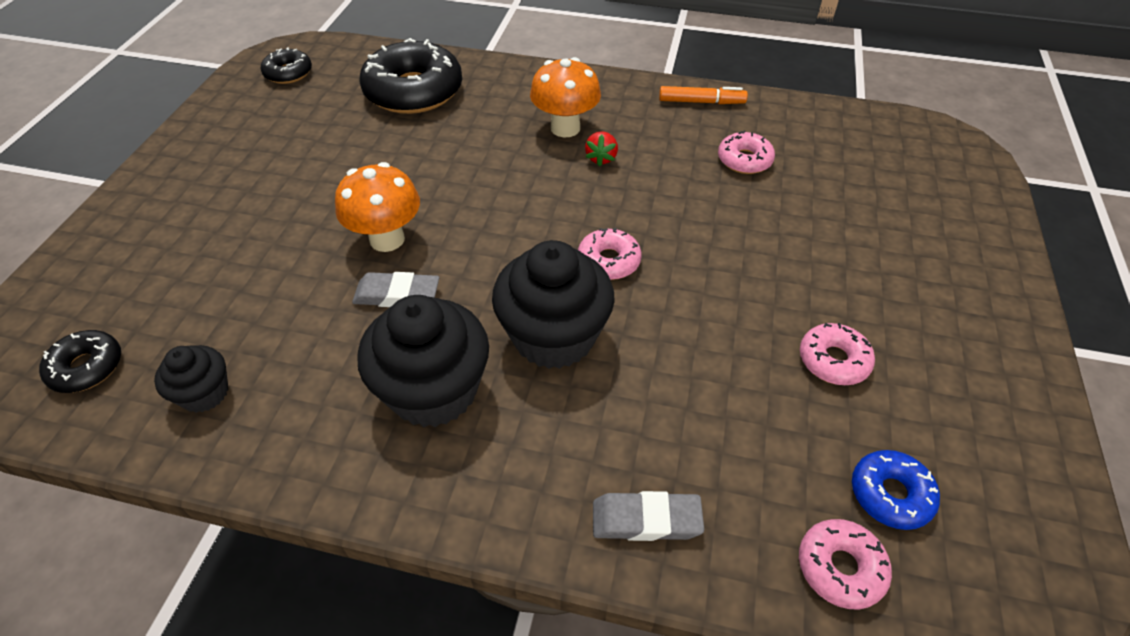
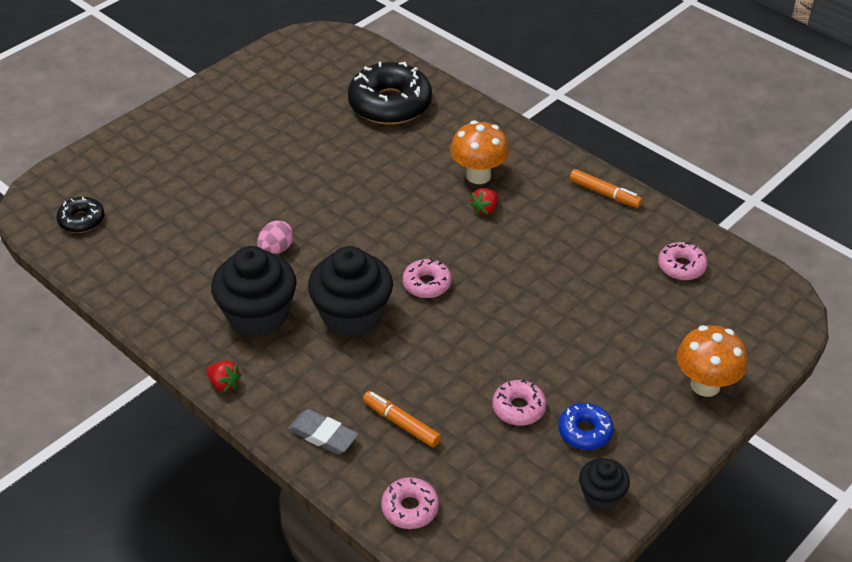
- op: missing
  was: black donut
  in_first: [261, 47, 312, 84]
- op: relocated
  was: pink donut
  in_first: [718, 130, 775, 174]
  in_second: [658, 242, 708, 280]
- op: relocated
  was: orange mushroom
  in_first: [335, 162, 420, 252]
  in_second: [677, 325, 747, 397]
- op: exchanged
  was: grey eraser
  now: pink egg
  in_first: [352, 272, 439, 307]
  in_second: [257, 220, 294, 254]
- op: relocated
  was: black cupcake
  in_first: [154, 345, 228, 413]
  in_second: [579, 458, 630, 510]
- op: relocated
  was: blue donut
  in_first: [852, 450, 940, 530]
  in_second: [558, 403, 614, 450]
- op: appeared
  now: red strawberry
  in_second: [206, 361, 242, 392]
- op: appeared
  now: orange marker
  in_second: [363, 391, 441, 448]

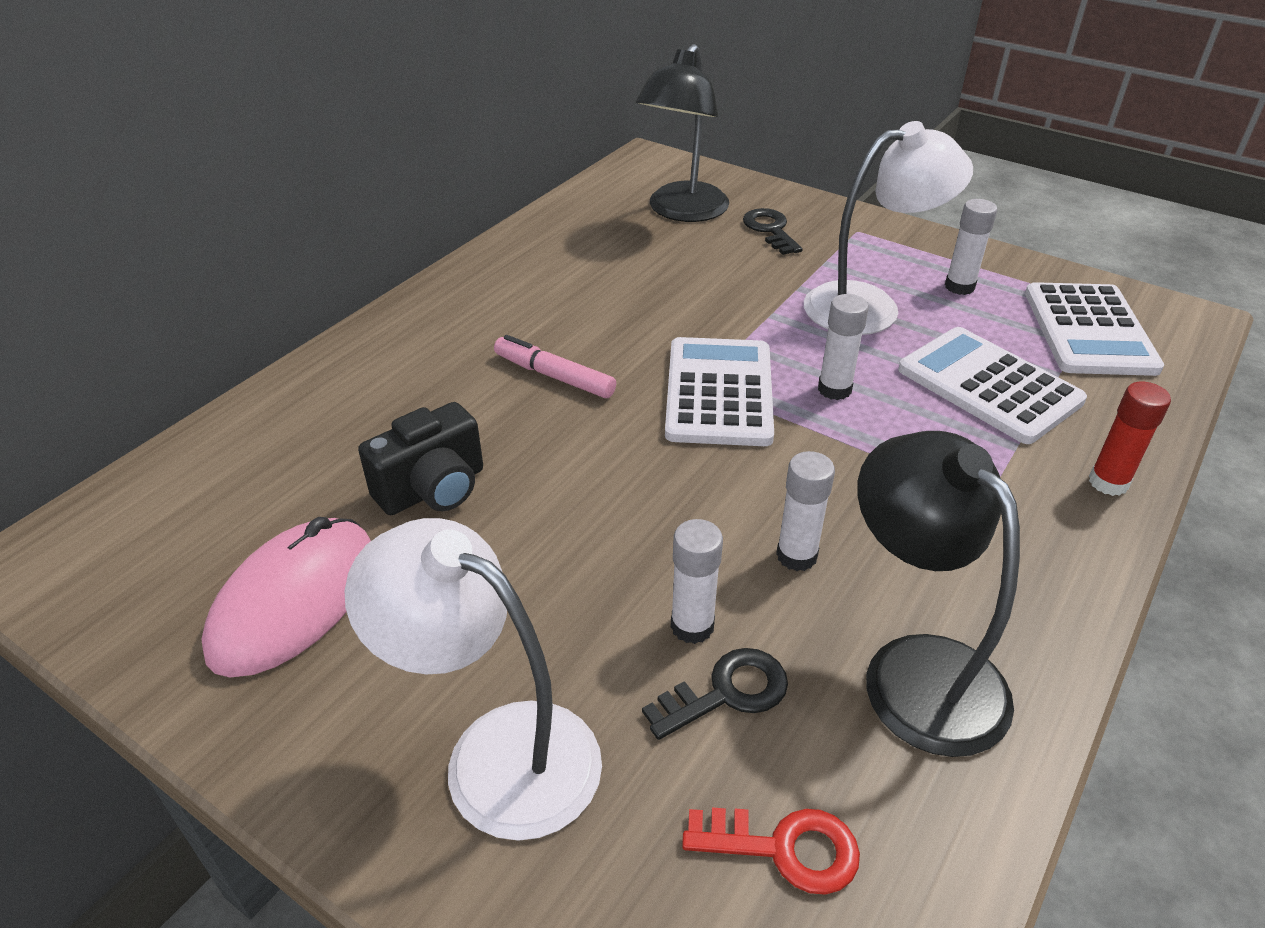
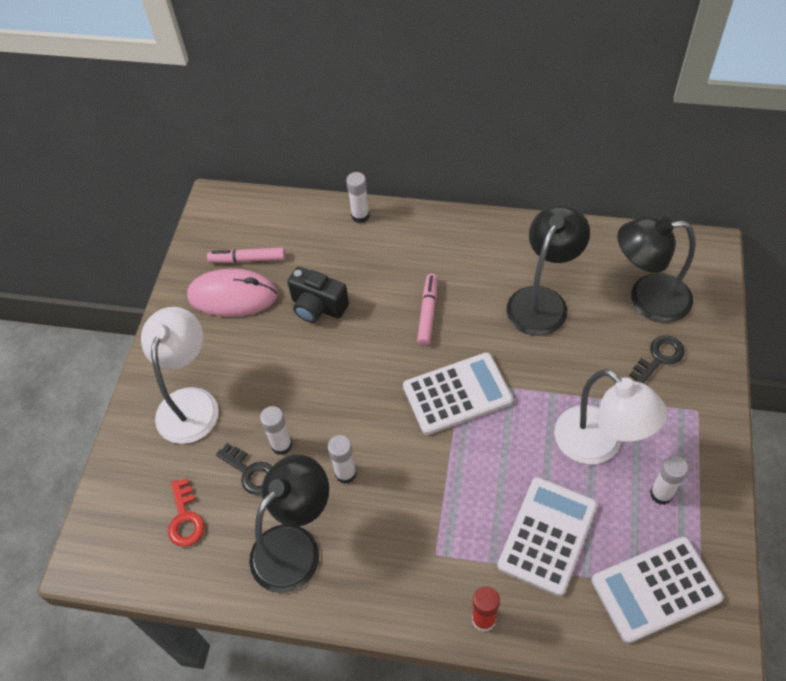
- op: relocated
  was: white glue stick
  in_first: [818, 294, 869, 400]
  in_second: [346, 172, 370, 223]
- op: appeared
  now: black lamp
  in_second: [507, 205, 590, 336]
- op: appeared
  now: pink marker
  in_second: [207, 248, 285, 263]

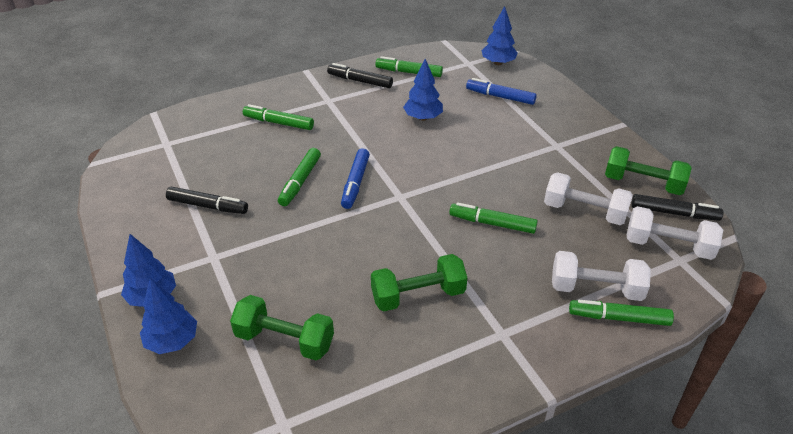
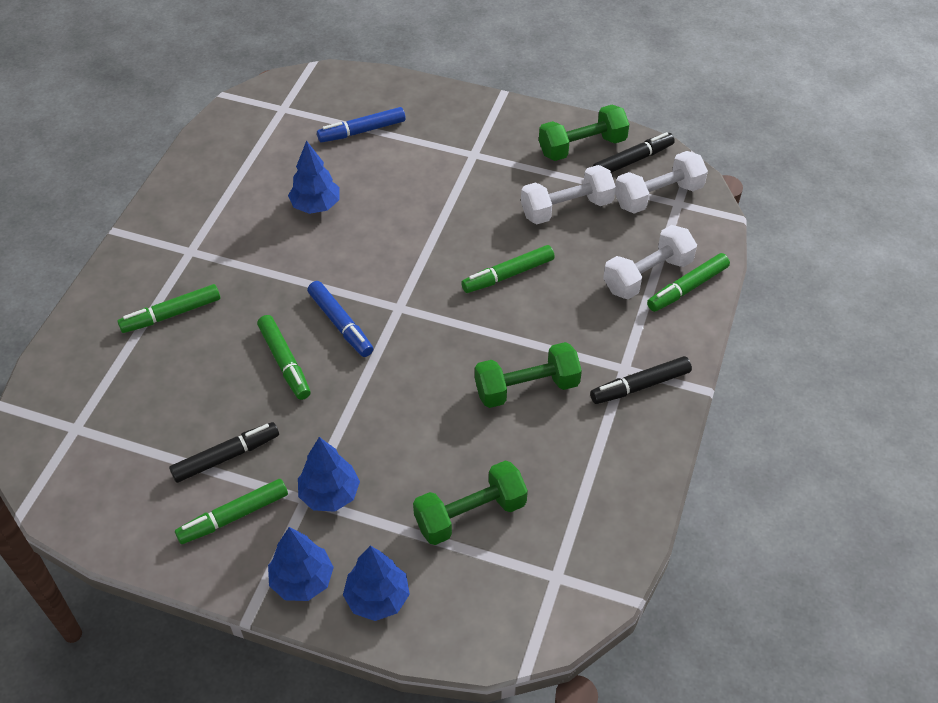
- op: relocated
  was: blue tree
  in_first: [482, 6, 518, 65]
  in_second: [298, 437, 360, 512]
- op: relocated
  was: green marker
  in_first: [375, 56, 443, 77]
  in_second: [175, 479, 288, 544]
- op: relocated
  was: black marker
  in_first: [327, 63, 393, 88]
  in_second: [590, 356, 692, 404]
- op: spun
  was: green dumbbell
  in_first: [371, 254, 467, 311]
  in_second: [475, 342, 582, 408]
  clockwise: 45

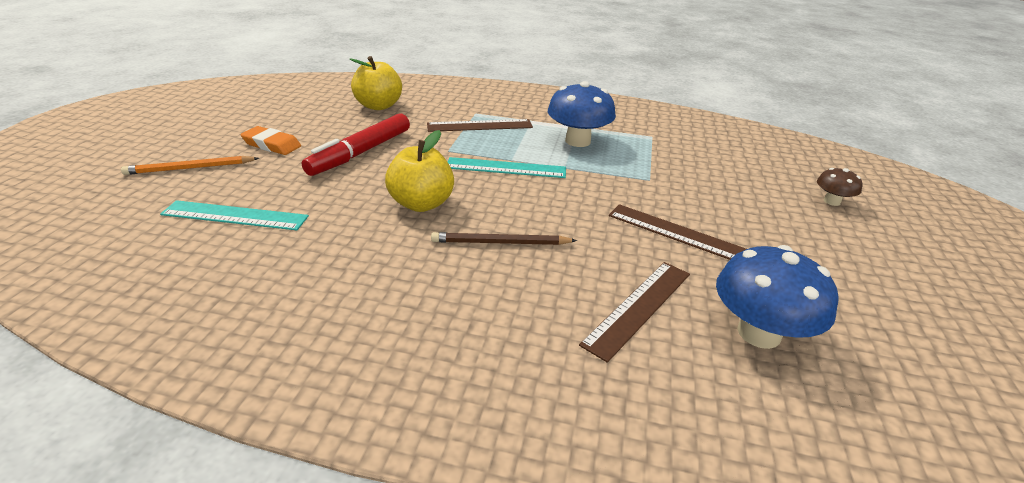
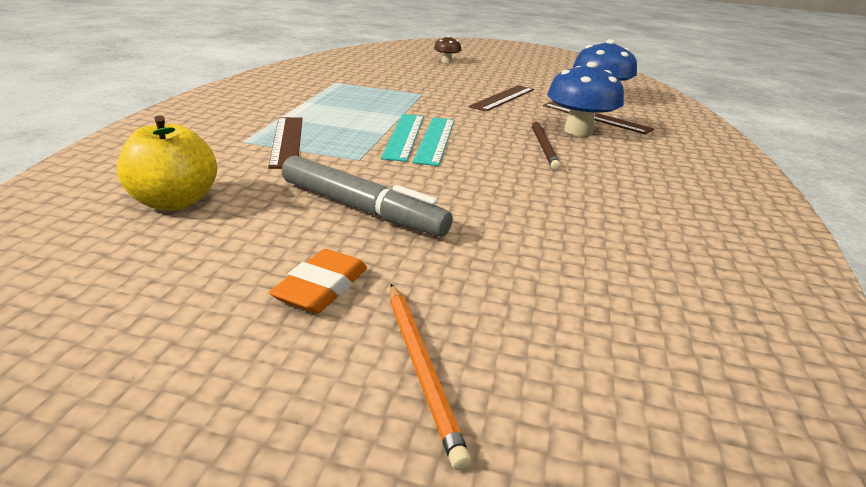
- op: relocated
  was: blue mushroom
  in_first: [548, 81, 616, 147]
  in_second: [547, 62, 624, 136]
- op: colour
  was: red marker
  now: grey marker
  in_first: [302, 114, 410, 176]
  in_second: [282, 156, 453, 237]
- op: missing
  was: yellow apple
  in_first: [385, 130, 454, 212]
- op: relocated
  was: turquoise ruler
  in_first: [160, 200, 309, 230]
  in_second: [413, 117, 454, 166]

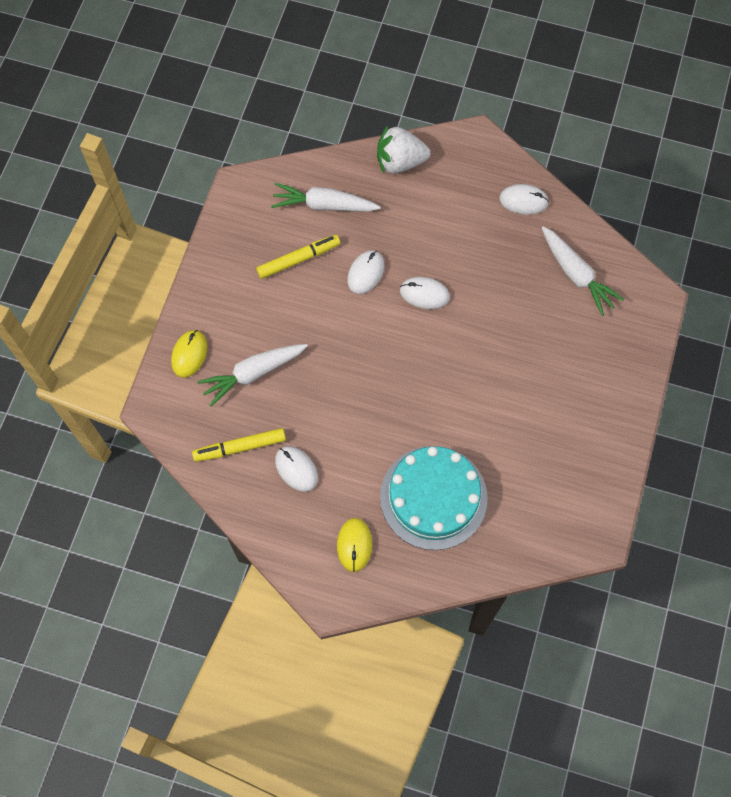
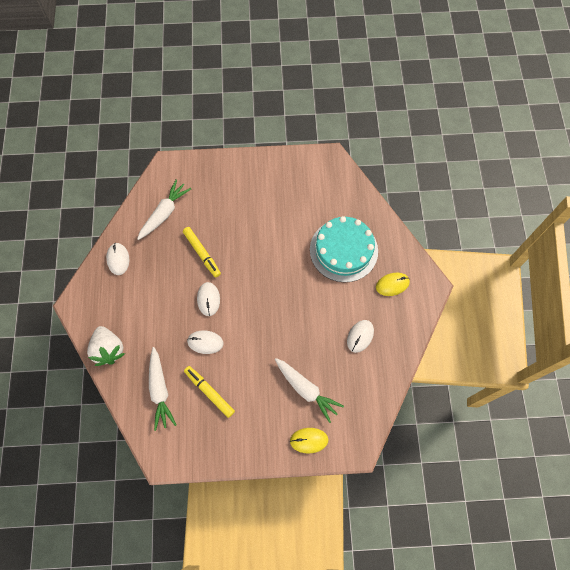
- op: relocated
  was: yellow marker
  in_first: [192, 428, 286, 462]
  in_second: [183, 227, 221, 278]

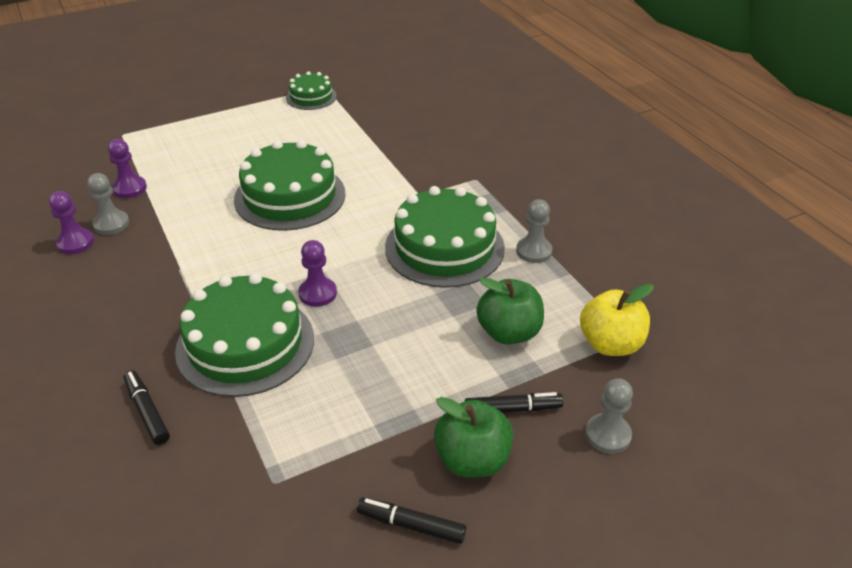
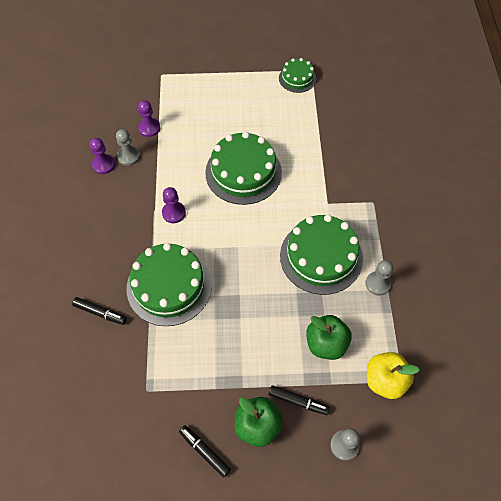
- op: relocated
  was: purple pawn
  in_first: [298, 240, 337, 307]
  in_second: [162, 187, 186, 223]
- op: spun
  was: black marker
  in_first: [123, 370, 170, 445]
  in_second: [72, 297, 127, 325]
  clockwise: 120

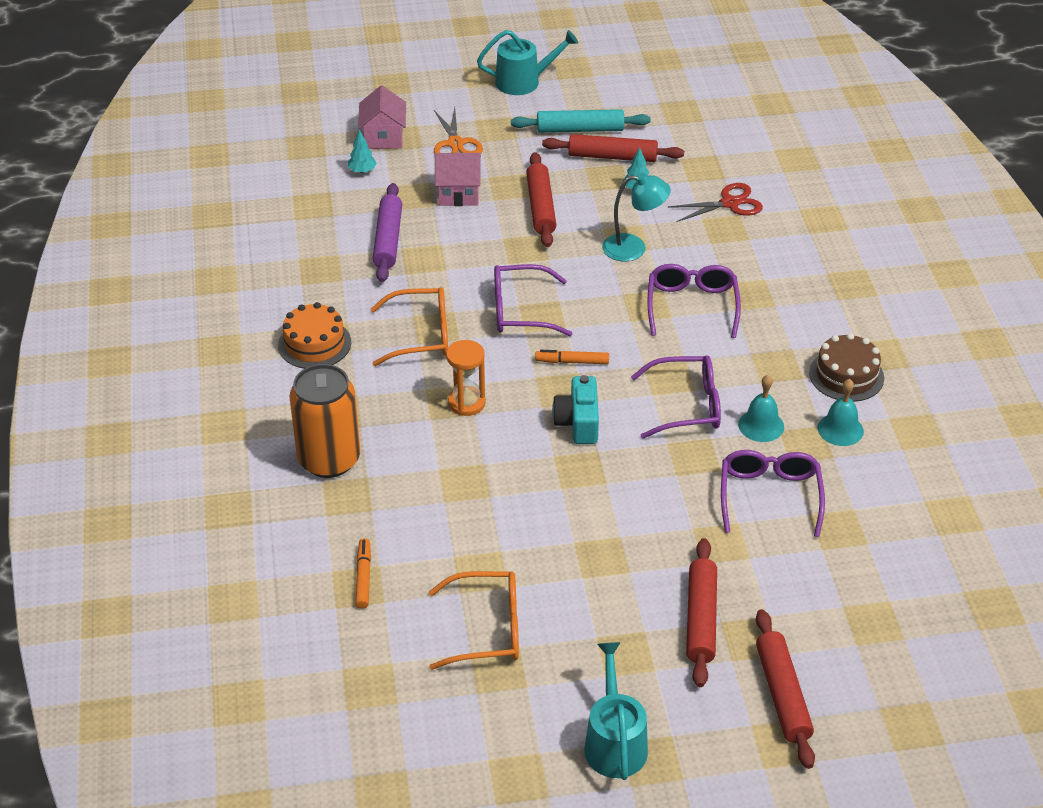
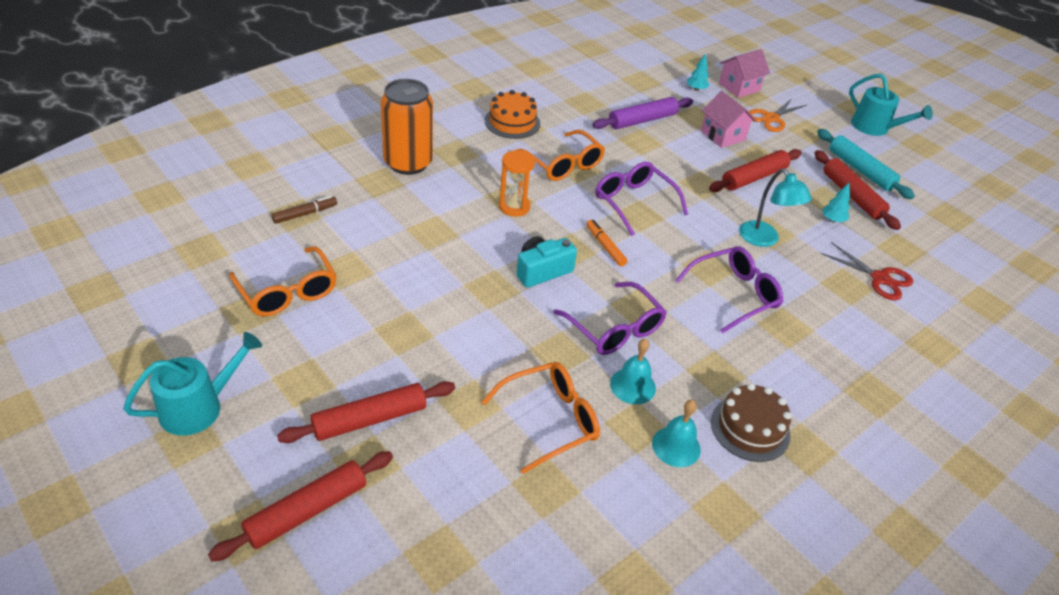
- op: colour
  was: purple glasses
  now: orange glasses
  in_first: [721, 450, 825, 537]
  in_second: [482, 362, 600, 474]
- op: colour
  was: orange marker
  now: brown marker
  in_first: [355, 538, 371, 609]
  in_second: [271, 196, 337, 224]

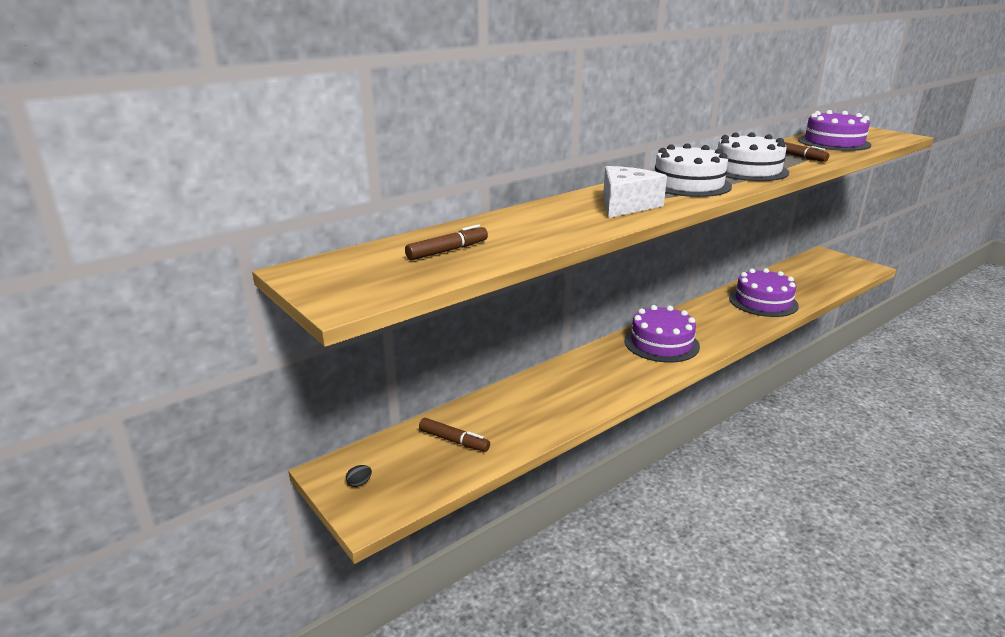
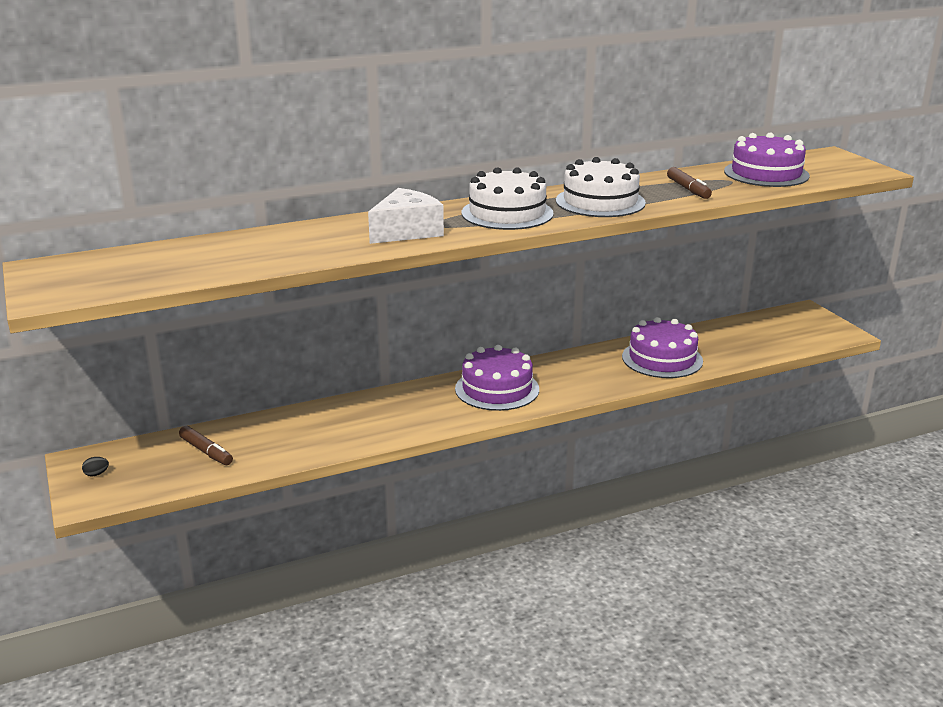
- op: missing
  was: brown marker
  in_first: [405, 224, 488, 260]

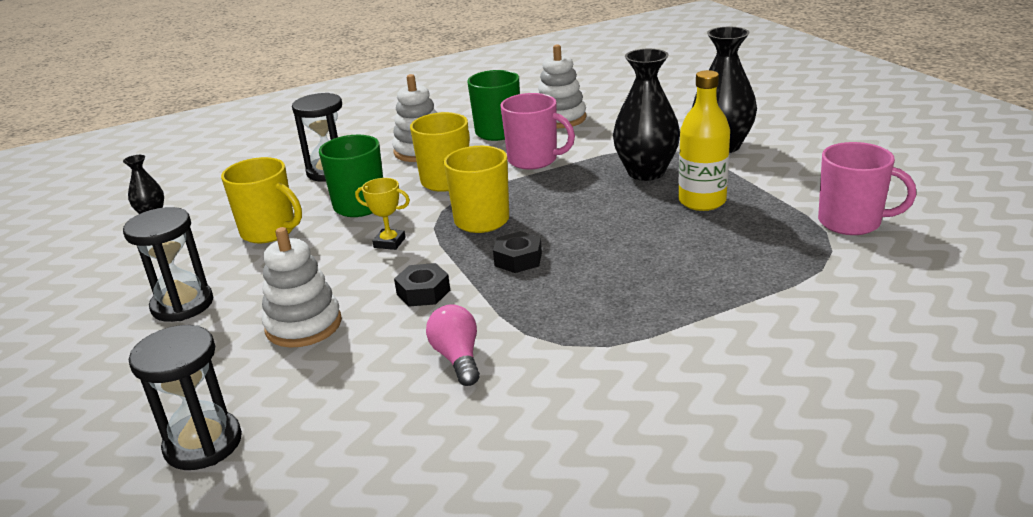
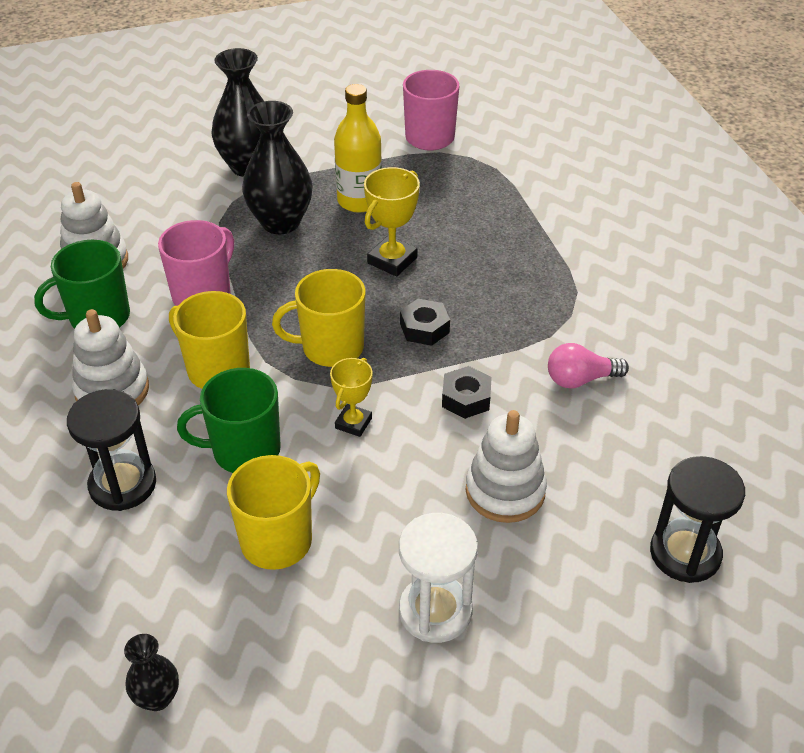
- op: colour
  was: black hourglass
  now: white hourglass
  in_first: [123, 207, 213, 322]
  in_second: [399, 513, 478, 643]
- op: appeared
  now: yellow trophy
  in_second: [364, 167, 420, 277]

